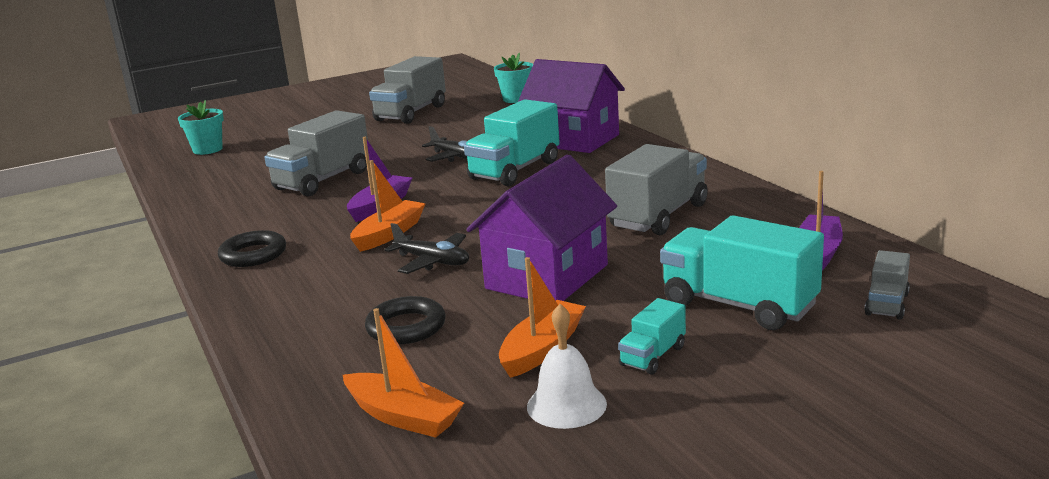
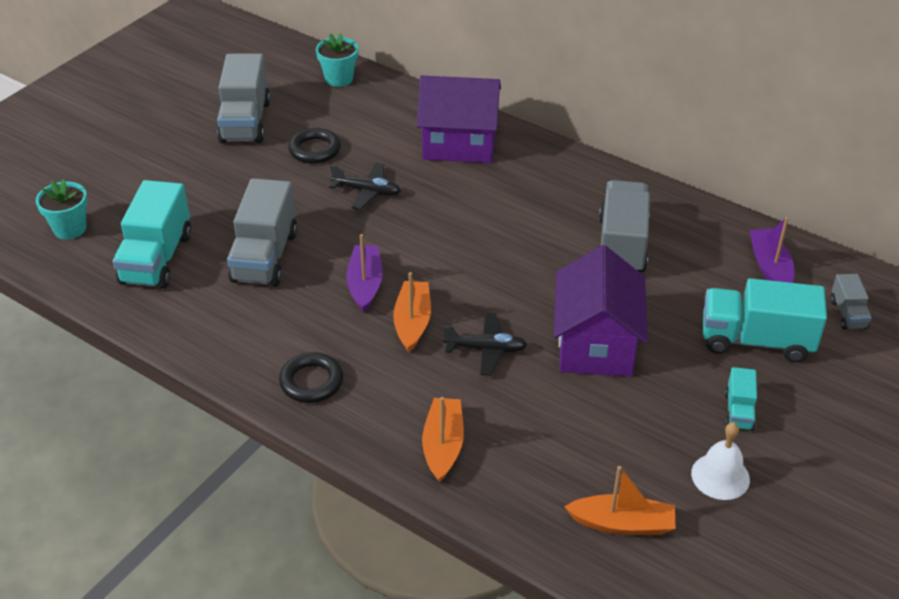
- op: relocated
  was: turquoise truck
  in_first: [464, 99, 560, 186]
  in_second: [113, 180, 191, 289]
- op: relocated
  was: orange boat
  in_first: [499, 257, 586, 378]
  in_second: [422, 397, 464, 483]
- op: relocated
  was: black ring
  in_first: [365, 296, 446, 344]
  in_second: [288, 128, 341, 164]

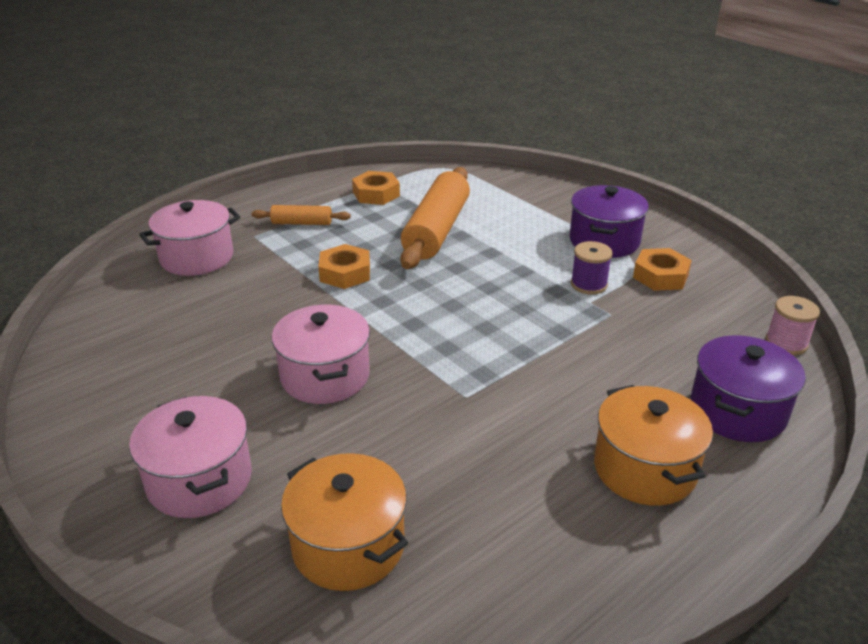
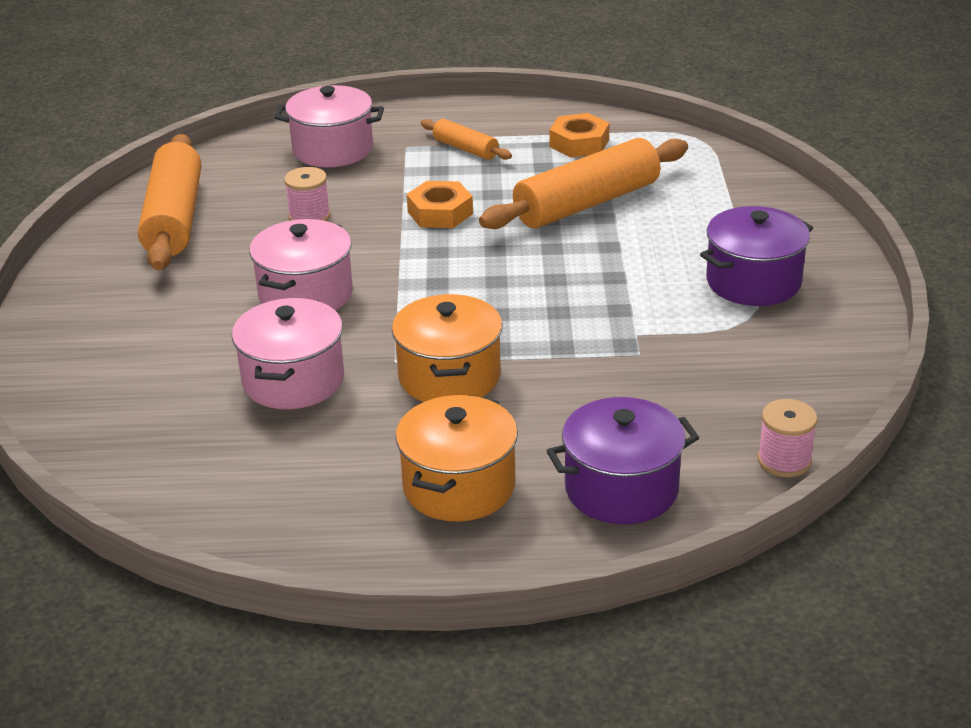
- op: missing
  was: purple spool
  in_first: [571, 241, 613, 295]
- op: missing
  was: orange nut
  in_first: [633, 248, 692, 291]
- op: relocated
  was: pink pot
  in_first: [129, 396, 252, 518]
  in_second: [232, 298, 344, 409]
- op: relocated
  was: orange pot
  in_first: [281, 453, 408, 591]
  in_second: [392, 294, 502, 402]
- op: appeared
  now: orange rolling pin
  in_second: [138, 134, 201, 270]
- op: appeared
  now: pink spool
  in_second: [284, 167, 331, 221]

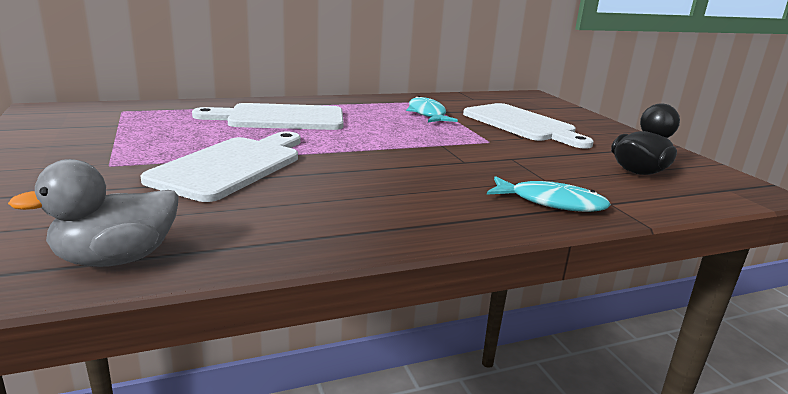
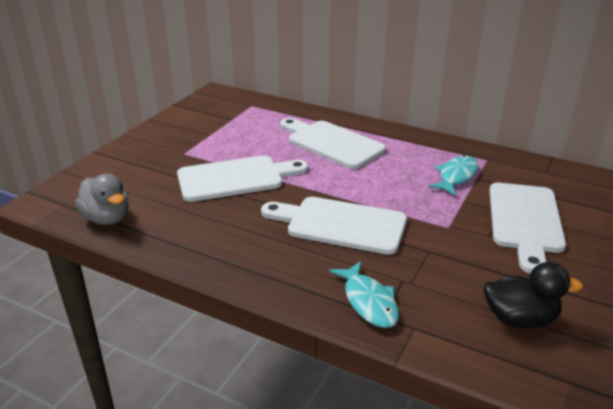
- op: spun
  was: grey duck
  in_first: [8, 159, 179, 267]
  in_second: [75, 174, 129, 225]
  clockwise: -150
- op: appeared
  now: white cutting board
  in_second: [261, 197, 407, 255]

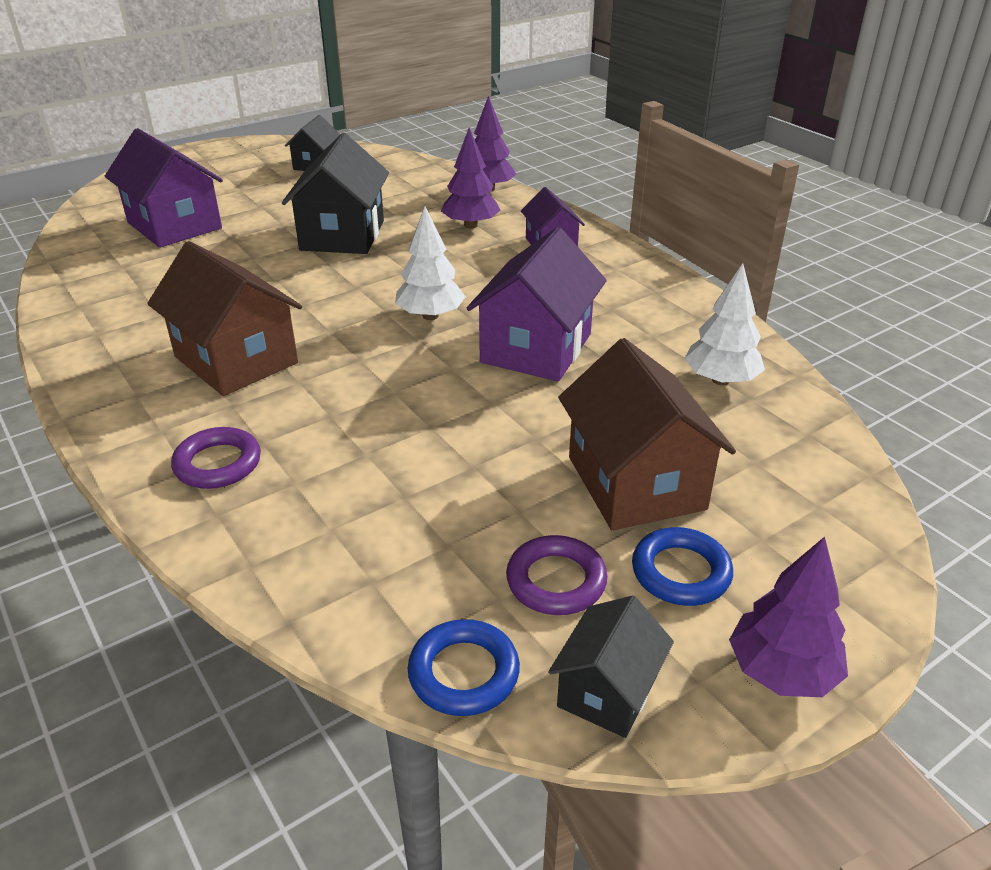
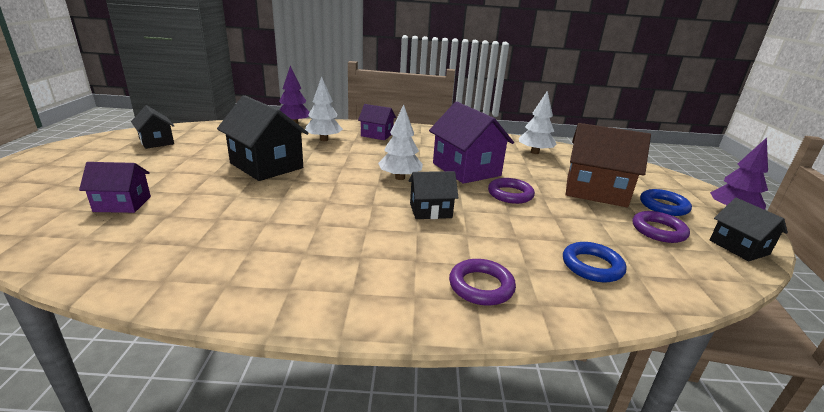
- op: colour
  was: purple tree
  now: white tree
  in_first: [441, 127, 501, 229]
  in_second: [305, 76, 343, 141]
- op: size
  was: purple house
  in_first: [105, 128, 223, 248]
  in_second: [79, 162, 151, 213]
  ratio: 0.57
- op: missing
  was: brown house
  in_first: [147, 241, 302, 396]
- op: relocated
  was: blue ring
  in_first: [408, 619, 520, 716]
  in_second: [563, 242, 626, 282]
- op: appeared
  now: black house
  in_second: [409, 171, 459, 219]
- op: appeared
  now: purple ring
  in_second: [488, 178, 535, 204]

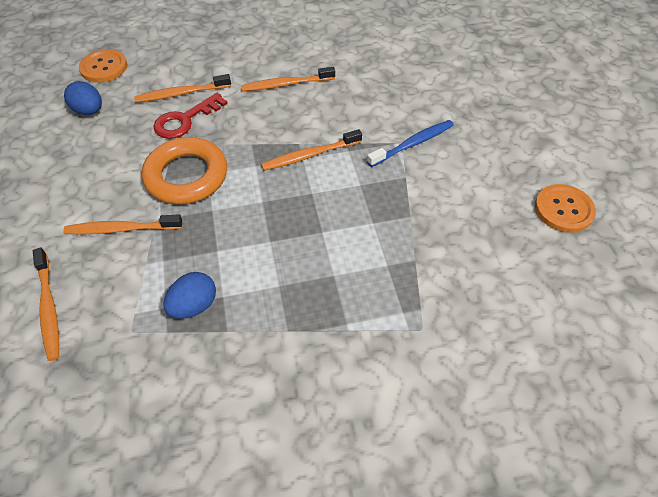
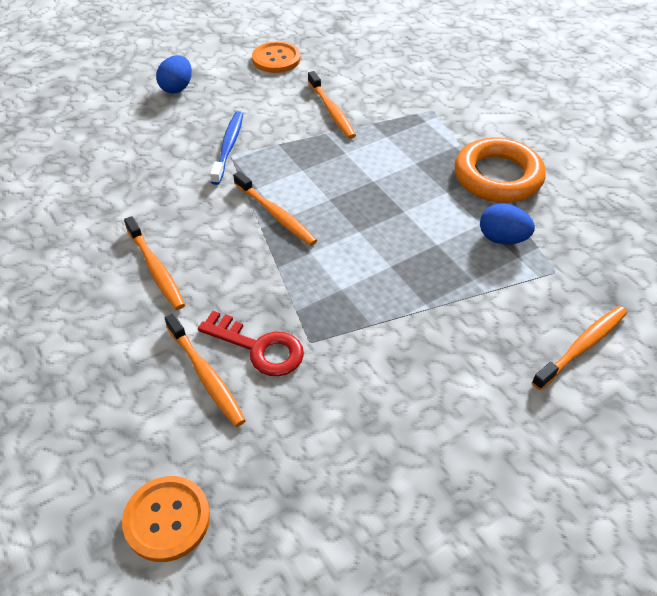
- op: relocated
  was: blue egg
  in_first: [64, 81, 102, 115]
  in_second: [156, 55, 192, 94]
- op: spun
  was: blue toothbrush
  in_first: [367, 120, 454, 167]
  in_second: [210, 111, 243, 185]
  clockwise: 60
- op: relocated
  was: orange ring
  in_first: [142, 137, 227, 205]
  in_second: [454, 137, 546, 203]
- op: relocated
  was: orange toothbrush
  in_first: [63, 214, 183, 235]
  in_second: [308, 71, 356, 139]

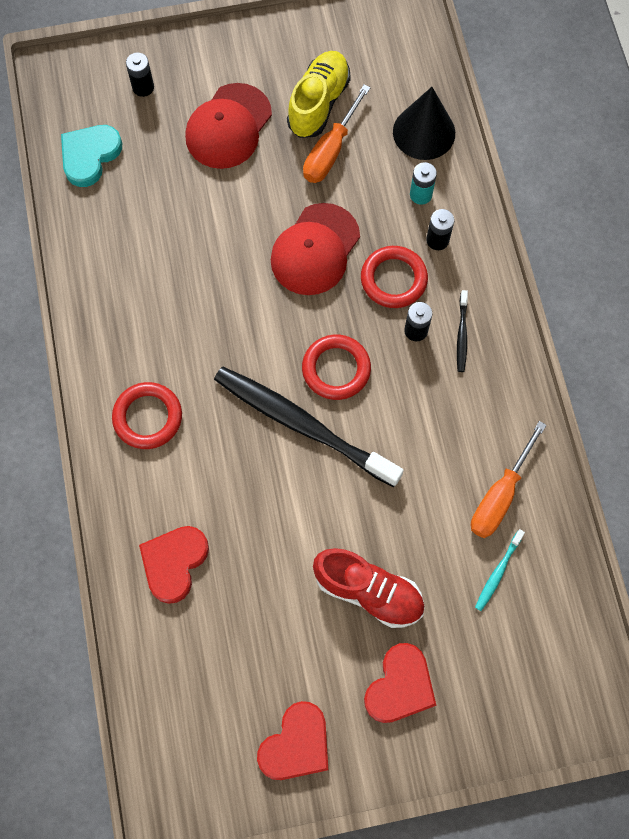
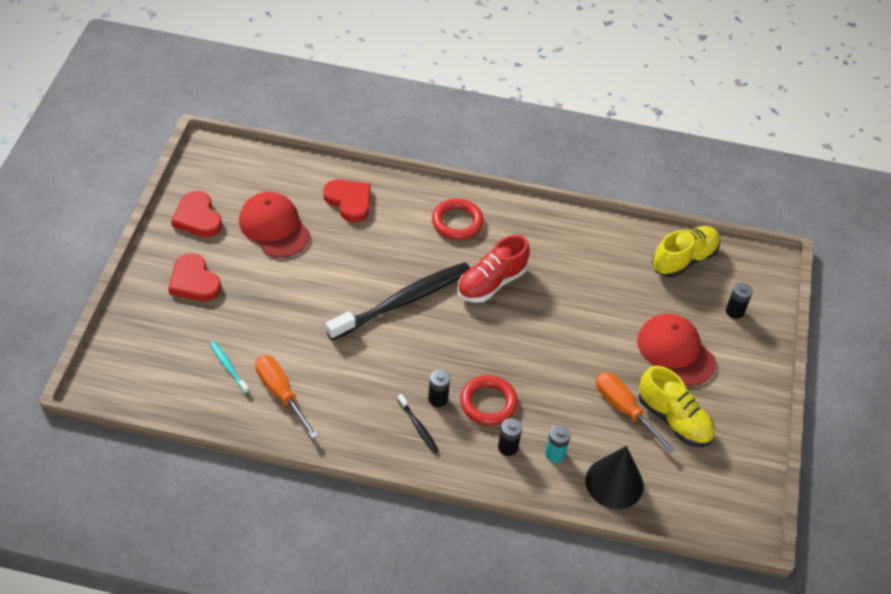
- op: exchanged
  was: turquoise heart
  now: yellow shoe
  in_first: [61, 125, 122, 187]
  in_second: [652, 226, 720, 278]
- op: relocated
  was: red cap
  in_first: [271, 203, 360, 295]
  in_second: [239, 192, 310, 258]
- op: spun
  was: black toothbrush
  in_first: [457, 290, 468, 372]
  in_second: [397, 394, 439, 453]
  clockwise: -150
- op: missing
  was: red ring
  in_first: [302, 335, 371, 400]
- op: relocated
  was: red shoe
  in_first: [313, 548, 425, 628]
  in_second: [457, 235, 530, 303]

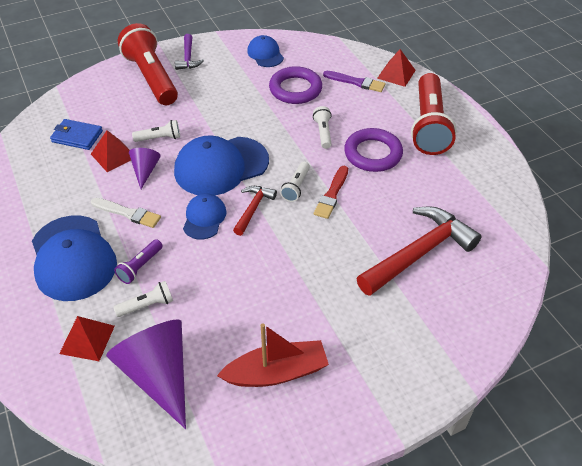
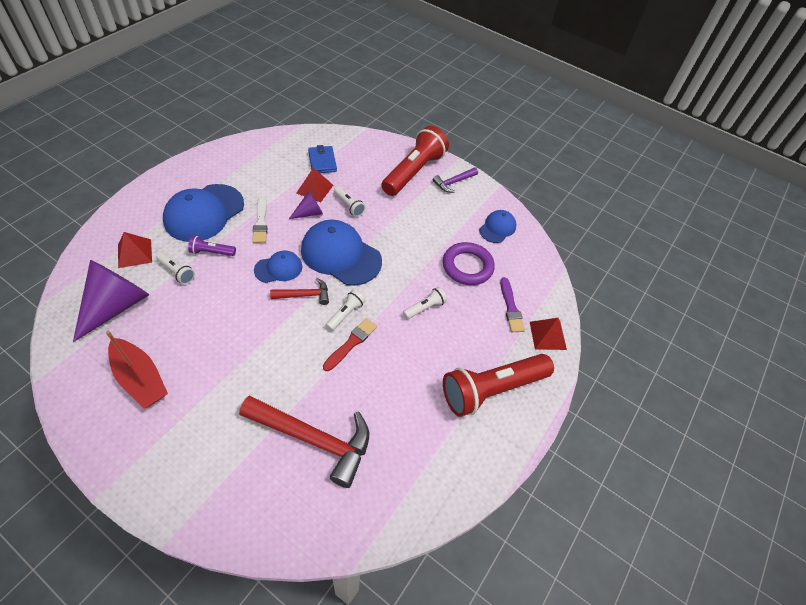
- op: missing
  was: purple ring
  in_first: [344, 128, 403, 172]
- op: spun
  was: white flashlight
  in_first: [280, 161, 310, 202]
  in_second: [326, 290, 365, 331]
  clockwise: 135
- op: spun
  was: red brush
  in_first: [314, 166, 348, 219]
  in_second: [323, 318, 377, 371]
  clockwise: 135

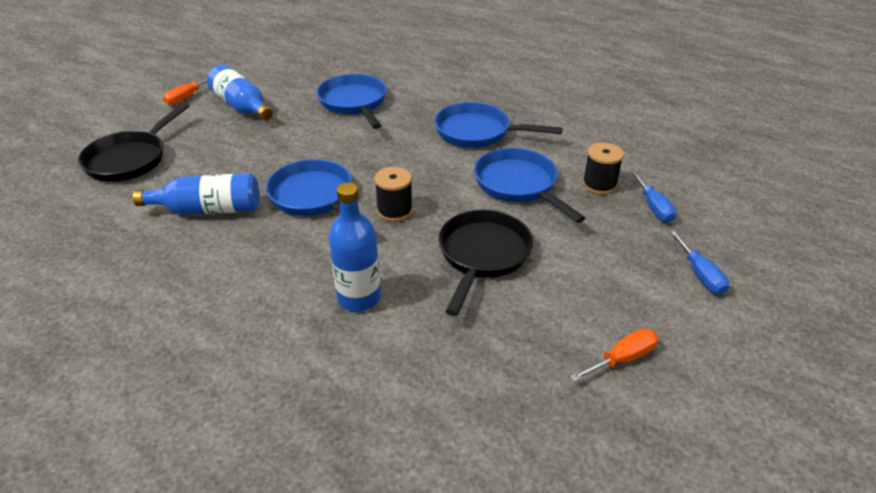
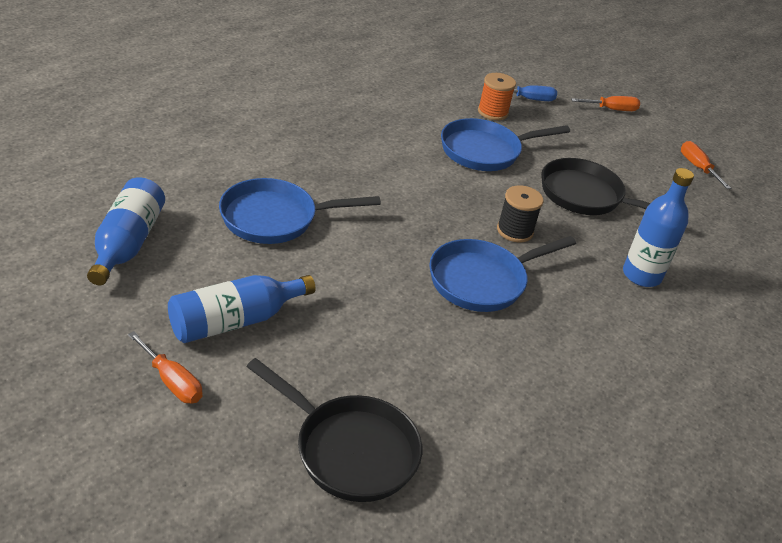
- op: missing
  was: blue pan
  in_first: [435, 102, 563, 148]
- op: colour
  was: black spool
  now: orange spool
  in_first: [582, 142, 624, 195]
  in_second: [478, 73, 516, 120]
- op: relocated
  was: blue bottle
  in_first: [133, 173, 259, 215]
  in_second: [87, 177, 165, 285]
- op: colour
  was: blue screwdriver
  now: orange screwdriver
  in_first: [669, 230, 729, 295]
  in_second: [571, 96, 640, 111]

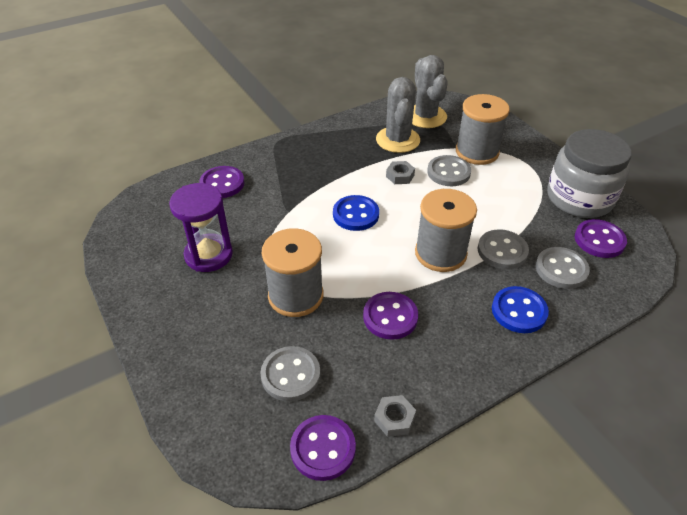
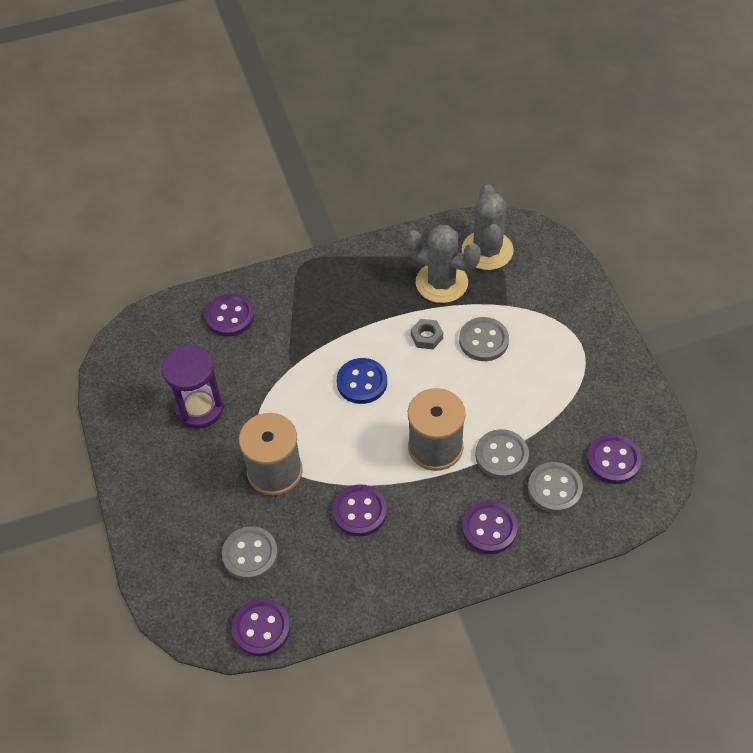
- op: spun
  was: grey cactus
  in_first: [376, 77, 420, 153]
  in_second: [406, 225, 481, 303]
  clockwise: -75
- op: missing
  was: grey spool
  in_first: [456, 94, 510, 165]
- op: missing
  was: grey jar
  in_first: [547, 129, 632, 218]
- op: colour
  was: blue button
  now: purple button
  in_first: [492, 286, 549, 333]
  in_second: [462, 501, 518, 554]
- op: missing
  was: grey nut
  in_first: [374, 395, 416, 437]

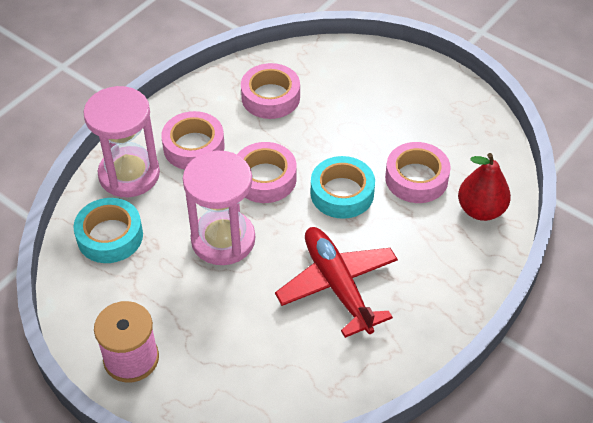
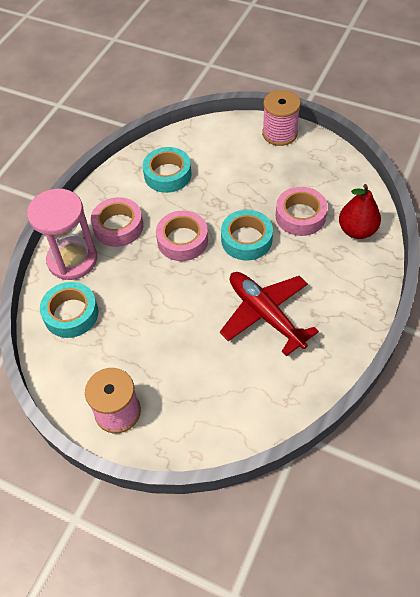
- op: colour
  was: pink tape
  now: turquoise tape
  in_first: [241, 63, 300, 119]
  in_second: [143, 147, 192, 193]
- op: missing
  was: pink hourglass
  in_first: [183, 150, 255, 265]
- op: appeared
  now: pink spool
  in_second: [262, 90, 301, 146]

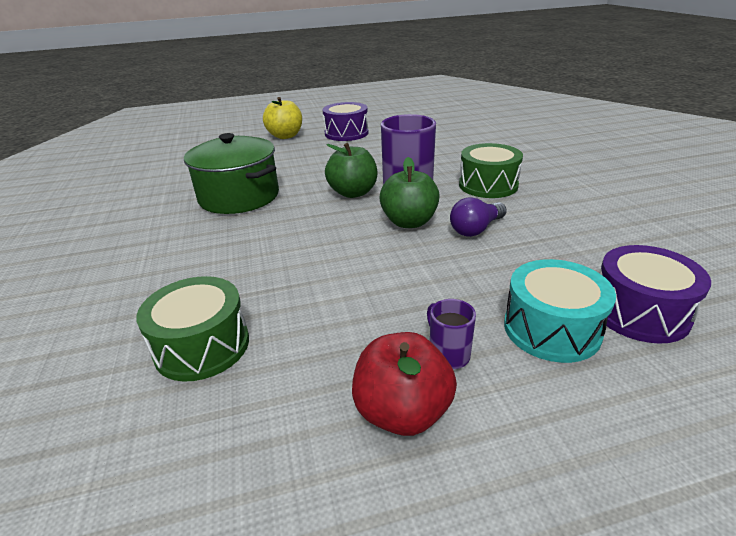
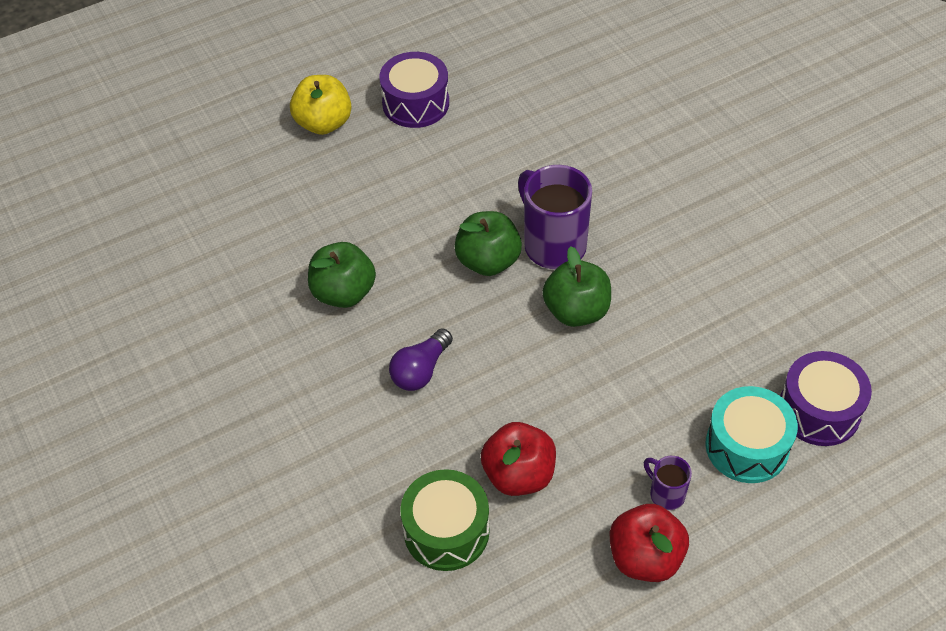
- op: exchanged
  was: green pot
  now: green apple
  in_first: [184, 133, 279, 214]
  in_second: [308, 242, 376, 308]
- op: missing
  was: green drum
  in_first: [459, 143, 523, 198]
- op: relocated
  was: purple light bulb
  in_first: [450, 197, 507, 237]
  in_second: [389, 328, 453, 391]
- op: appeared
  now: red apple
  in_second: [481, 422, 556, 496]

